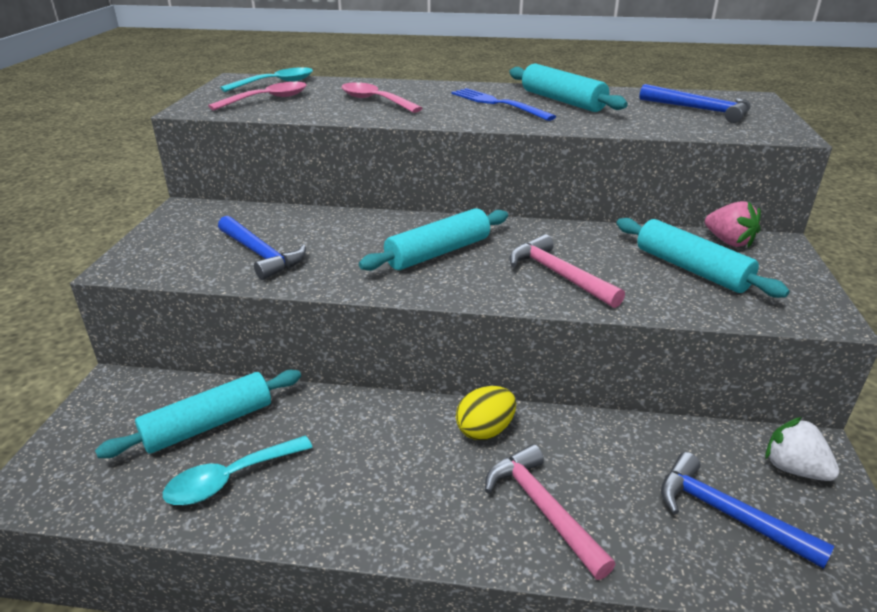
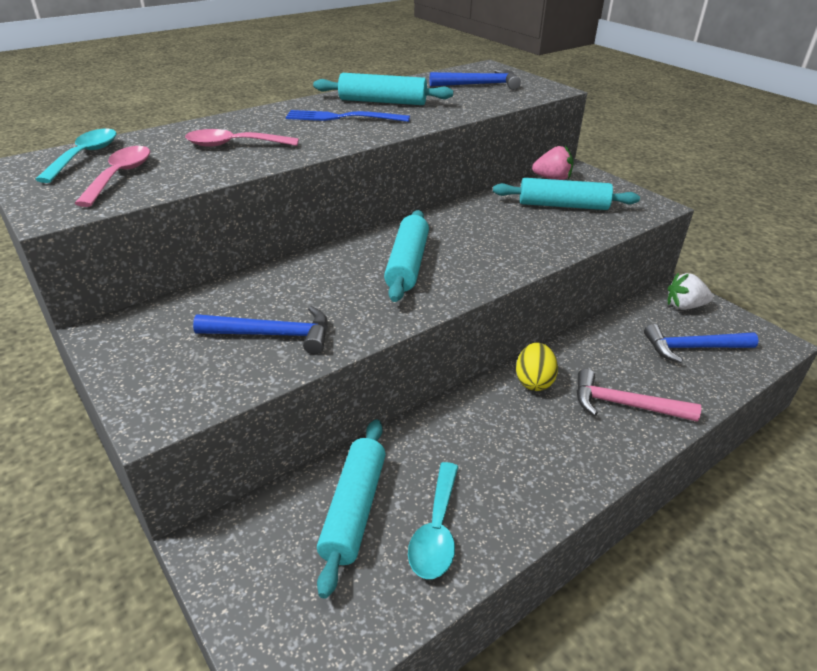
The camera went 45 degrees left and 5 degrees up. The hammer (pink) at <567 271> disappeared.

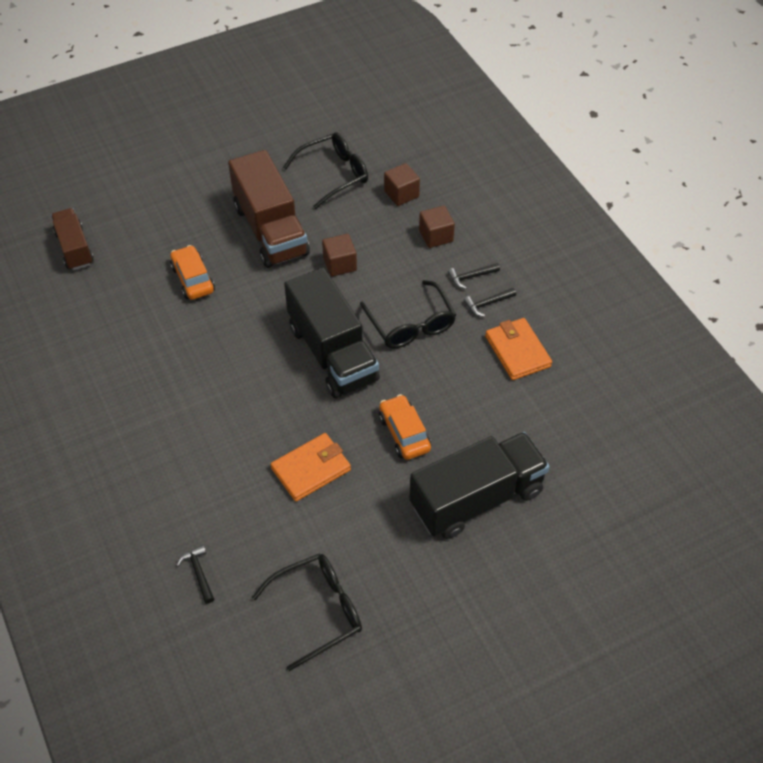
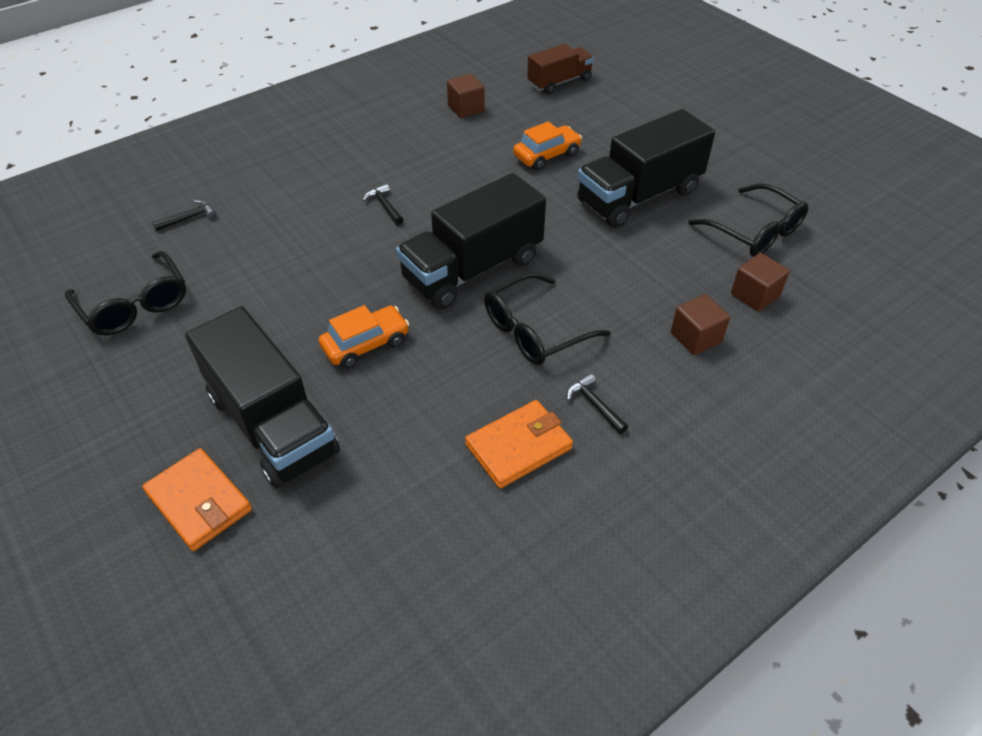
The camera went 80 degrees right and 5 degrees down. The wallet (orange) moved from <311 467> to <197 499>. The hammer (ebony) moved from <474 276> to <383 204>. The block (brown) moved from <339 255> to <466 96>. The lorry (brown) at <269 209> became the lorry (ebony) at <646 168>.

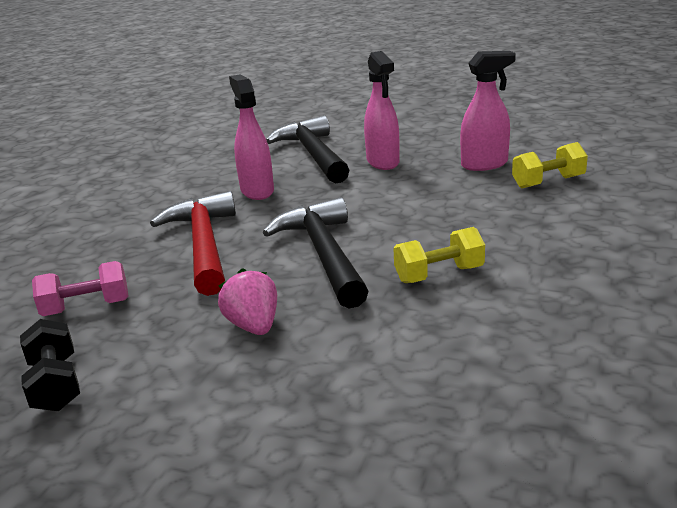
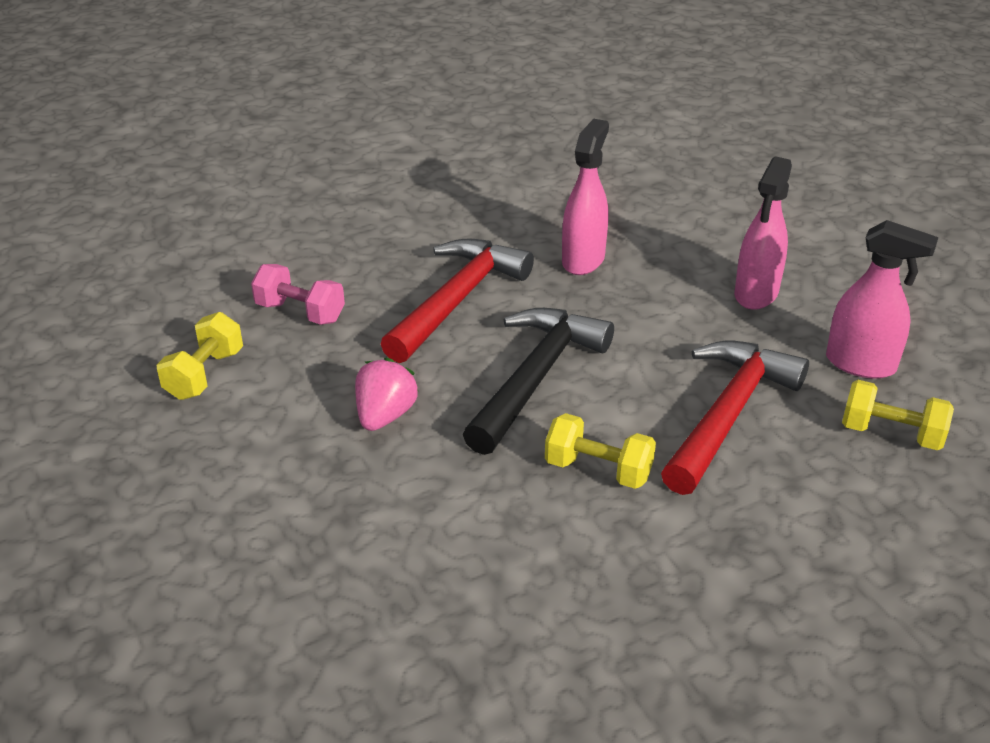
The camera went 40 degrees right and 10 degrees up. The free weight (ebony) at <50 365> became the free weight (yellow) at <199 356>. The hammer (crimson) at <735 418> appeared. The hammer (ebony) at <307 149> disappeared.

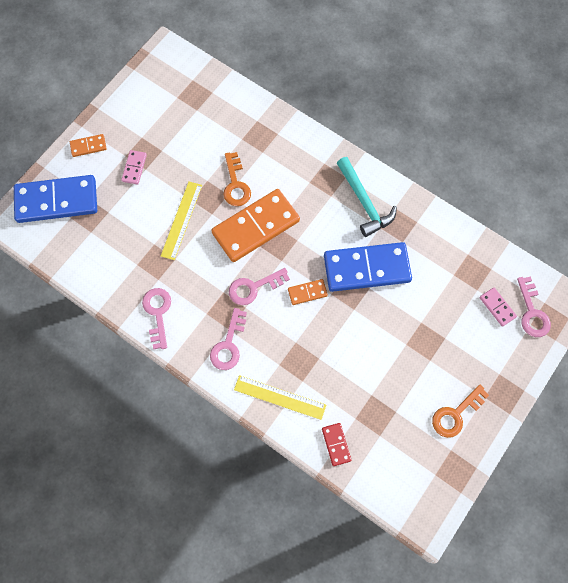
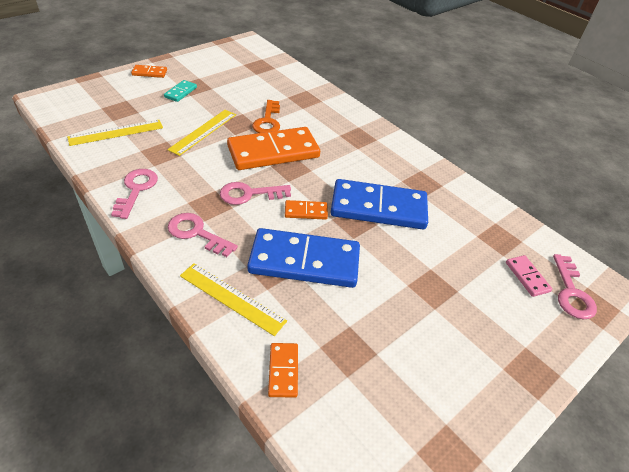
The camera went 10 degrees right and 25 degrees down. The ruler (yellow) at <115 133> appeared. The domino piece (pink) at <134 167> became the domino piece (teal) at <180 91>. The latchkey (pink) at <228 339> turned 90 degrees clockwise. The domino piece (blue) moved from <55 199> to <303 258>. The domino piece (crimson) at <336 444> became the domino piece (orange) at <283 370>. The hammer (teal) at <367 197> disappeared. The latchkey (orange) at <460 411> disappeared.

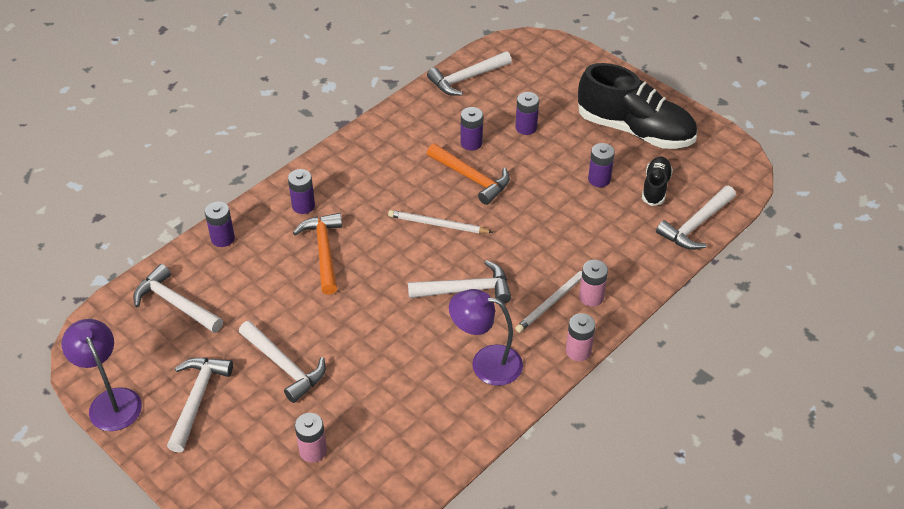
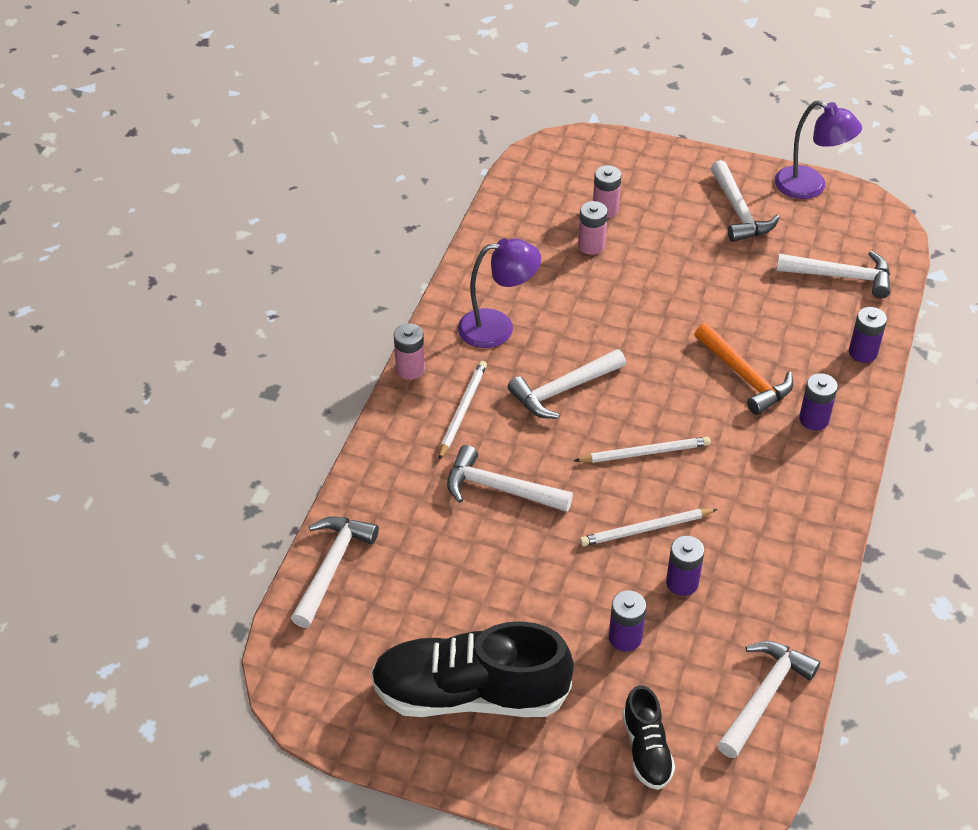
The camera went 155 degrees right and 0 degrees up. The hammer (snow-white) moved from <282 362> to <510 478>. The AA battery (pink) moved from <593 283> to <593 228>. The hammer (orange) at <468 174> was replaced by the lead pencil (snow-white) at <649 527>. The lace-up shoe (ebony) moved from <657 181> to <648 737>. The AA battery (violet) at <601 165> disappeared.

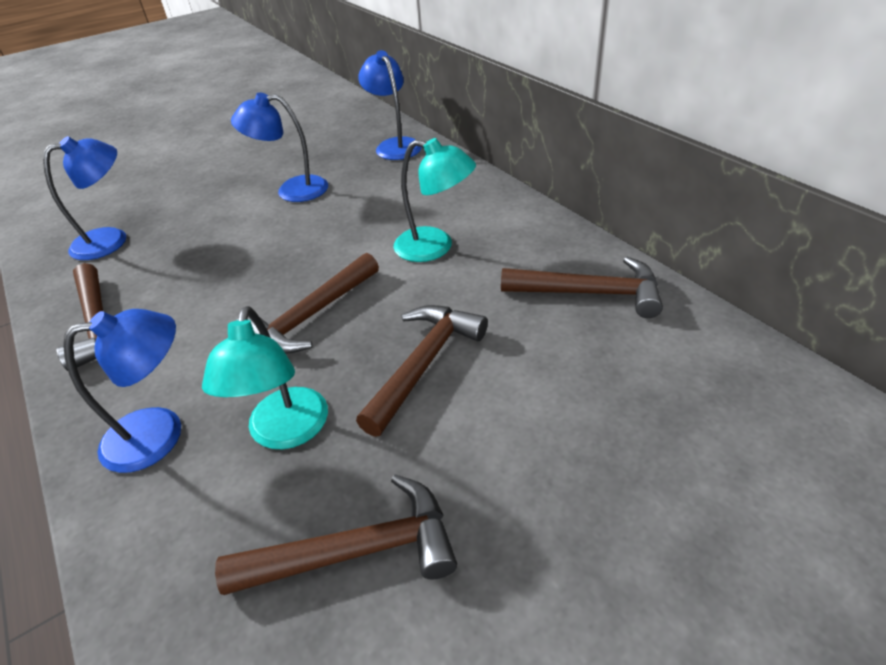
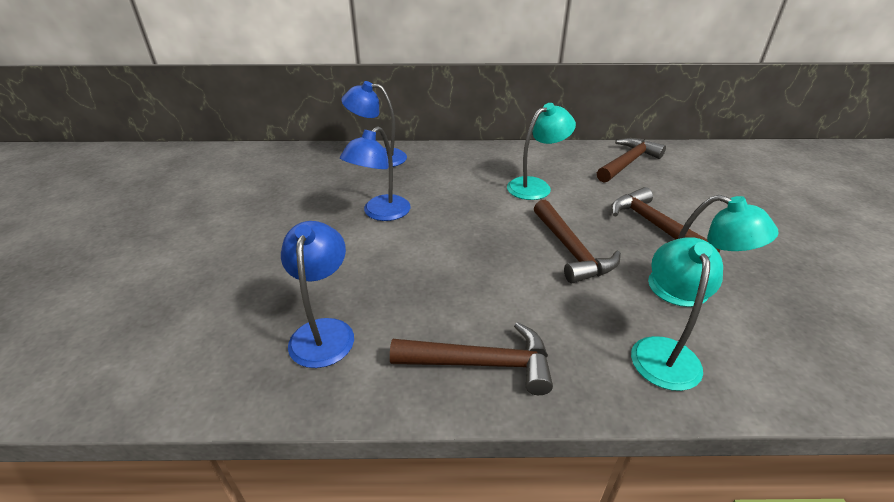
The camera went 60 degrees left and 5 degrees down. The reading lamp (blue) at <122 391> became the reading lamp (teal) at <677 314>. The hammer (brown) at <336 534> disappeared.

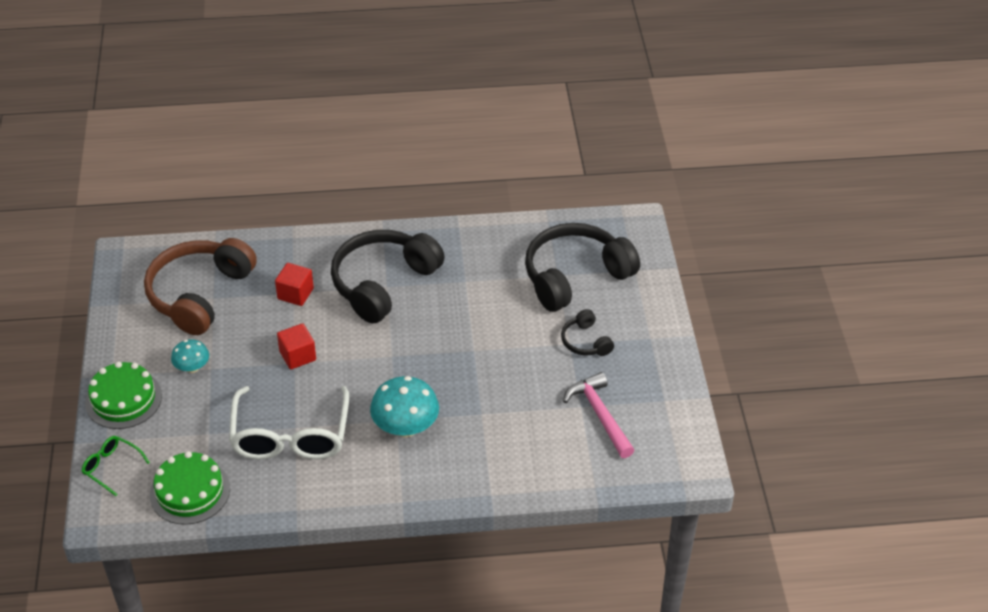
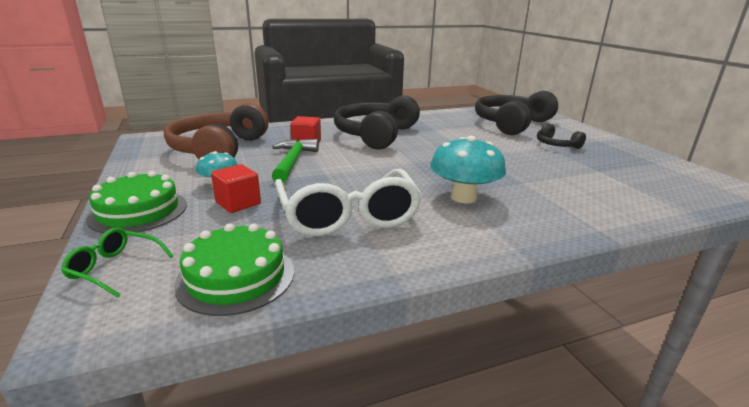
The camera went 15 degrees left and 20 degrees down. The block (crimson) moved from <296 346> to <236 188>. The hammer (leaf-green) at <295 161> appeared. The hammer (pink) at <599 415> disappeared.

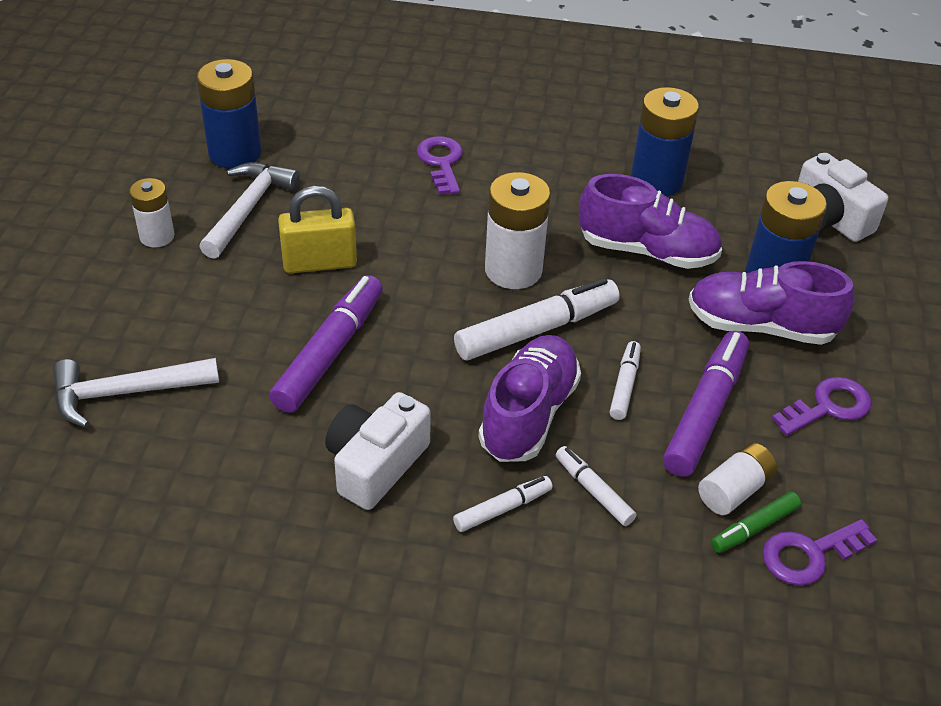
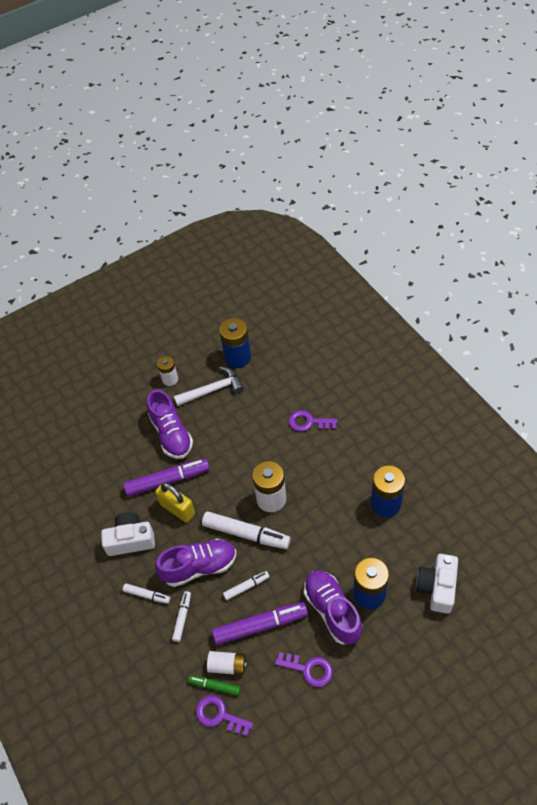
The camera went 55 degrees right and 10 degrees up. The lace-up shoe (violet) moved from <650 221> to <170 424>. The padlock (yellow) moved from <317 229> to <175 502>. The latchkey (violet) at <440 165> turned 120 degrees counterclockwise. The hammer (snow-white) at <136 393> disappeared.

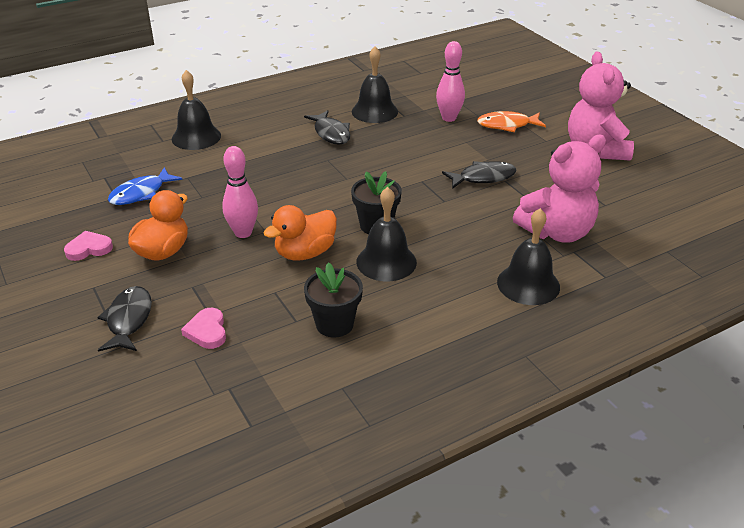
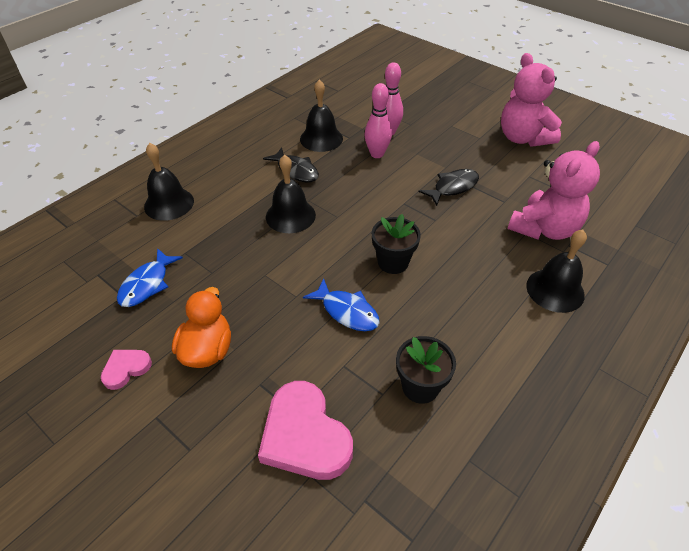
The camera went 20 degrees left and 10 degrees up. The heart shape (pink) at <203 328> changed to 1.97 times the size. The bell (ebony) moved from <386 234> to <291 194>. The toy duck (orange) at <300 233> was replaced by the toy fish (blue) at <341 304>. The skittle (pink) moved from <240 192> to <378 120>. The toy fish (ebony) at <124 319> disappeared. The toy fish (orange) at <511 121> disappeared.

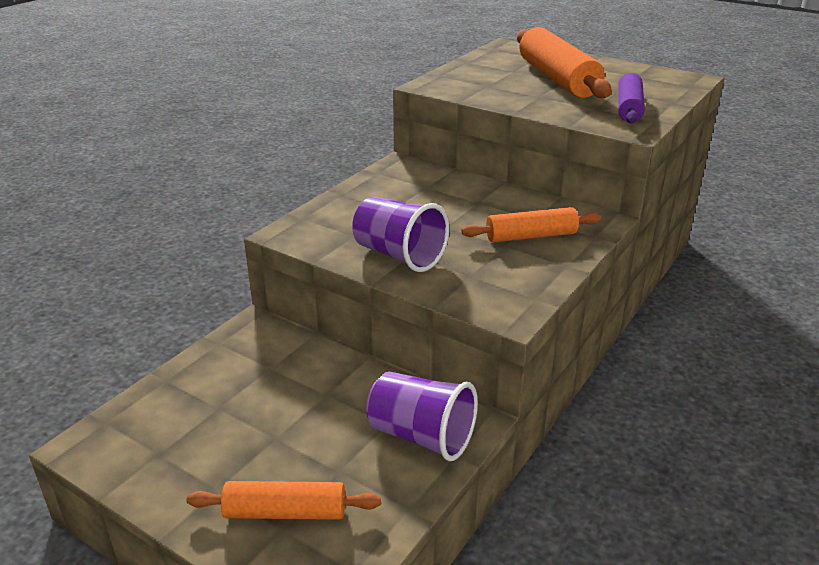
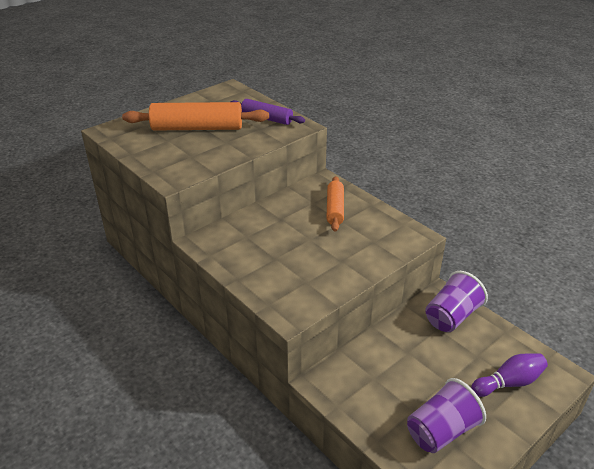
The camera went 75 degrees left and 5 degrees up. The tumbler (violet) moved from <400 234> to <446 415>. The pastry roller (orange) at <283 500> was replaced by the skittle (violet) at <509 375>.

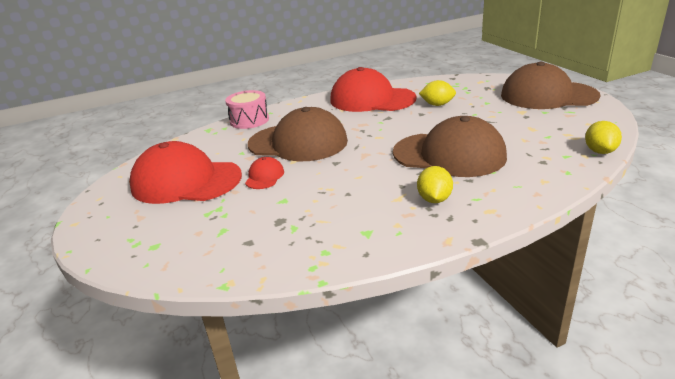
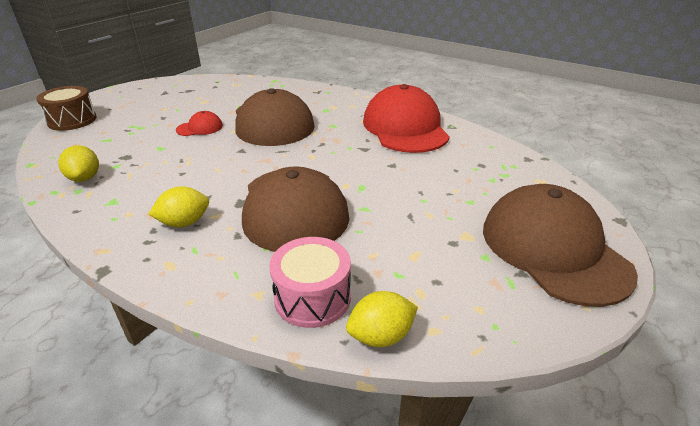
The camera went 55 degrees right and 5 degrees up. The drum (brown) at <66 108> appeared. The citrus fruit (yellow) moved from <437 93> to <78 163>. The drum (pink) moved from <247 109> to <310 282>. The cap (crimson) at <185 172> disappeared.

